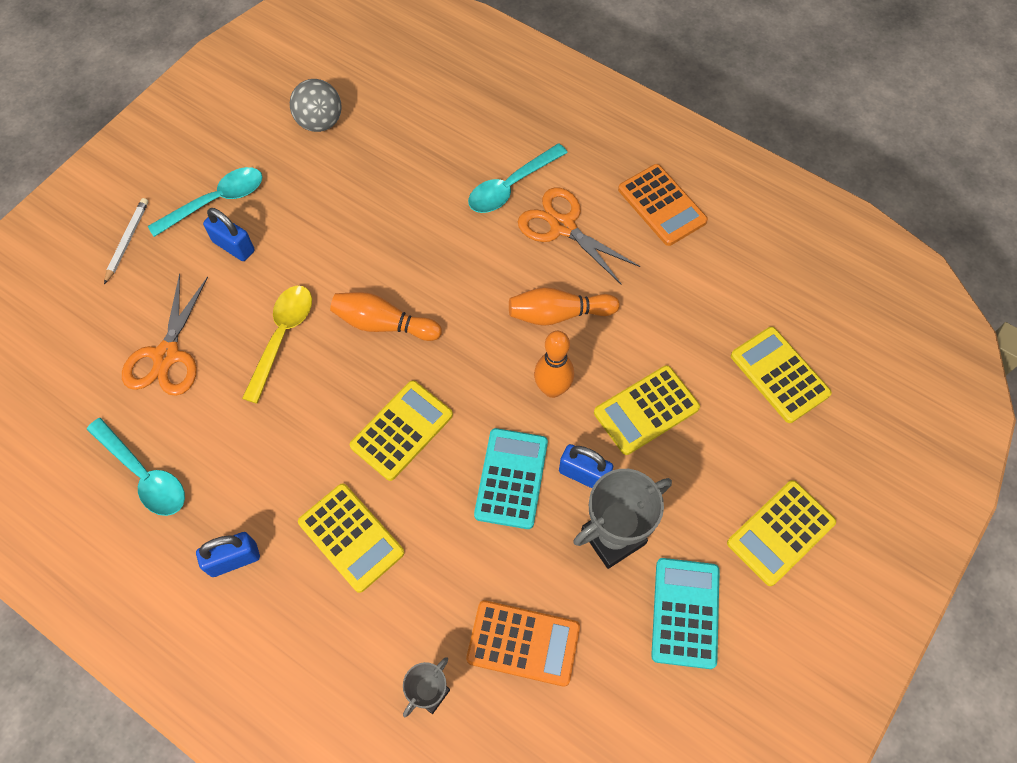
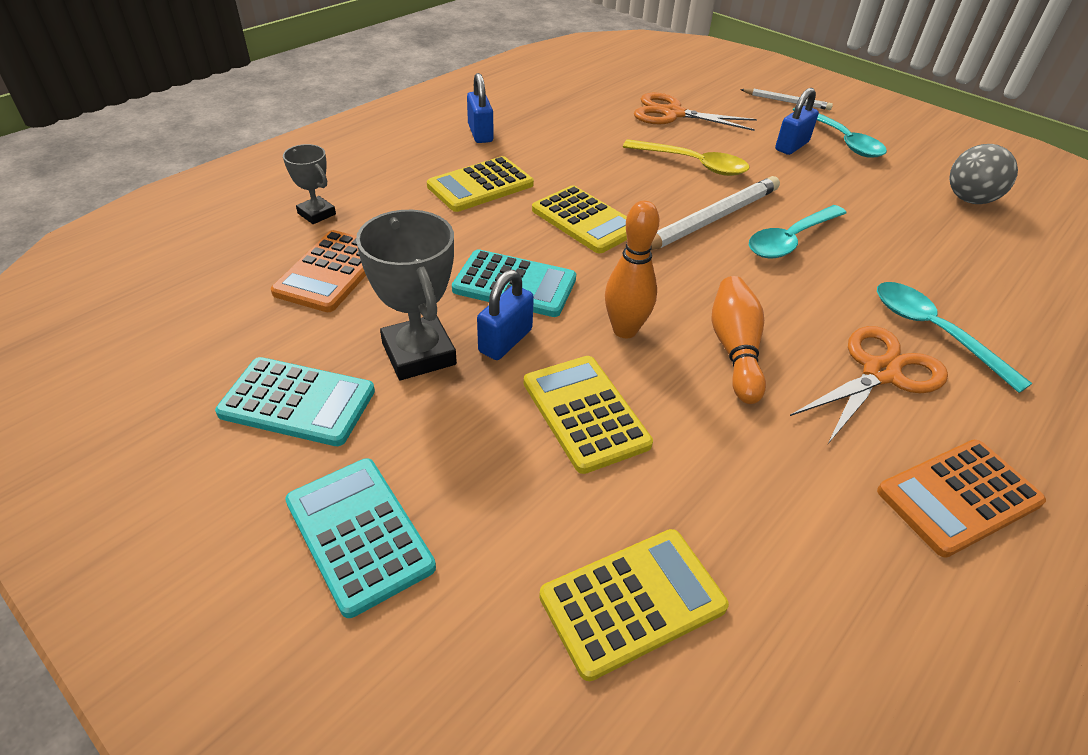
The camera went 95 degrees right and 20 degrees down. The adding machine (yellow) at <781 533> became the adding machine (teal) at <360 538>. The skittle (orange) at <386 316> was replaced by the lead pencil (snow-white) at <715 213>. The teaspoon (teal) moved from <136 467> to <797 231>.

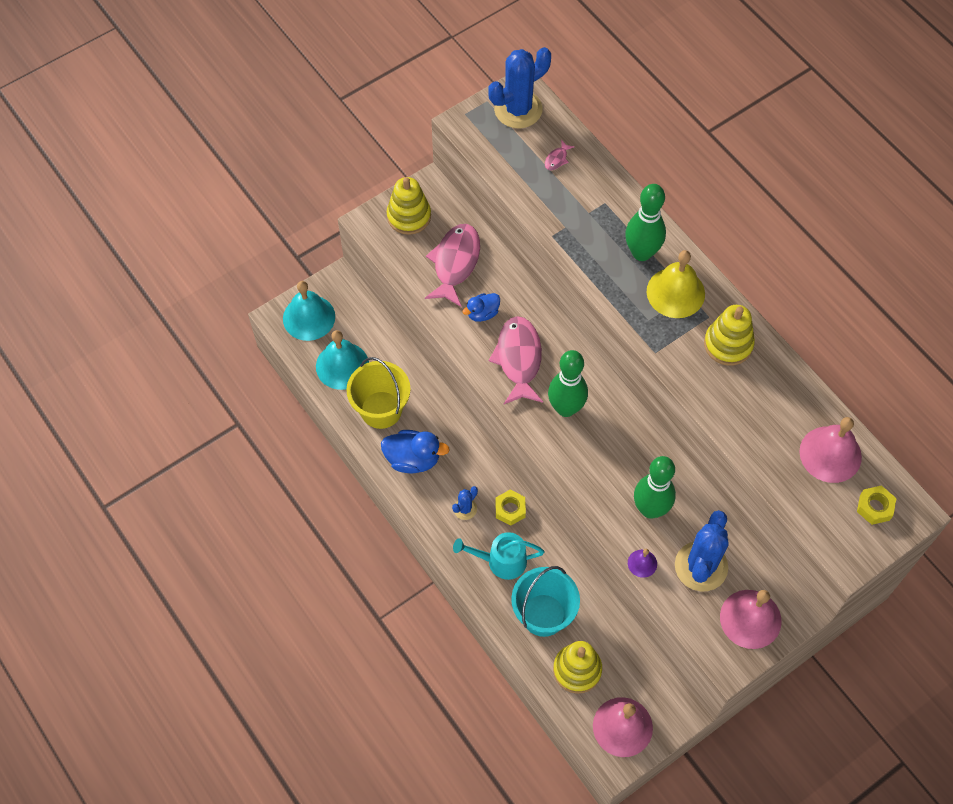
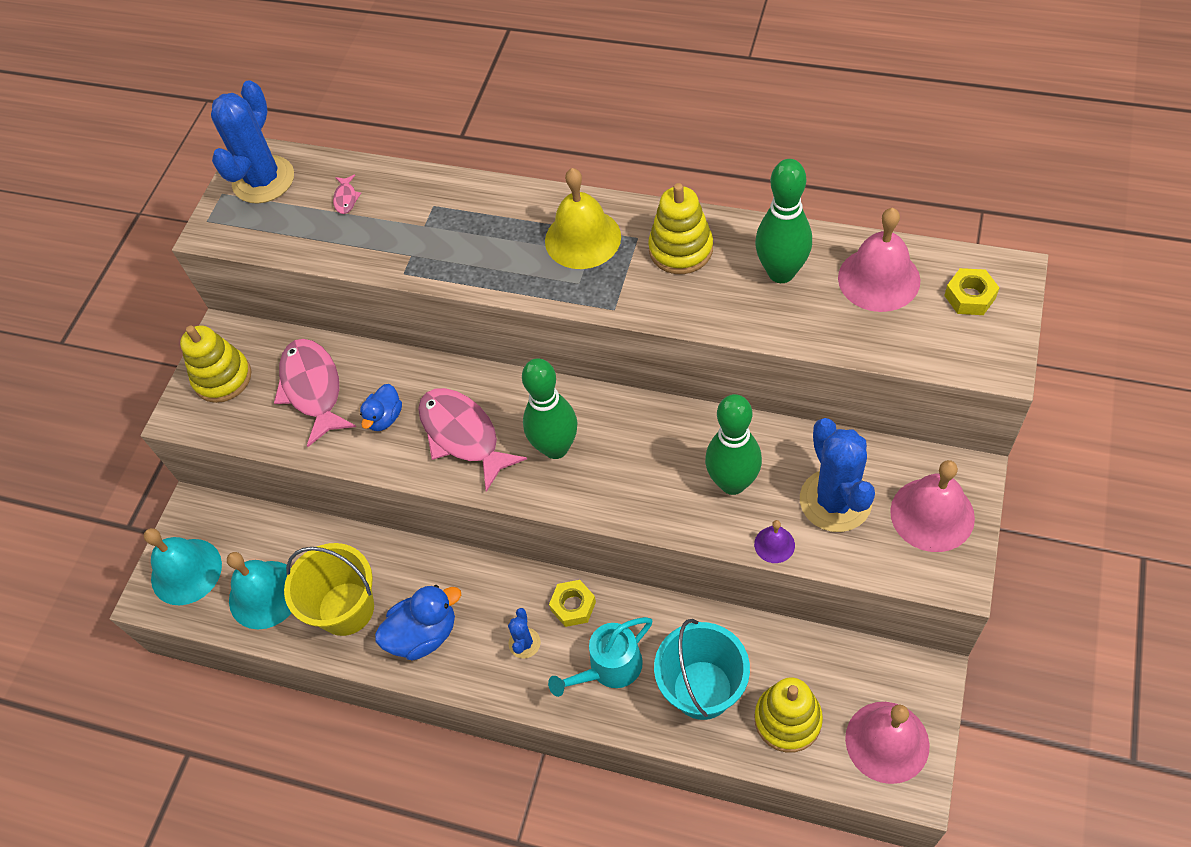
The camera went 30 degrees left and 5 degrees down. The skittle (leaf-green) moved from <645 222> to <783 221>.

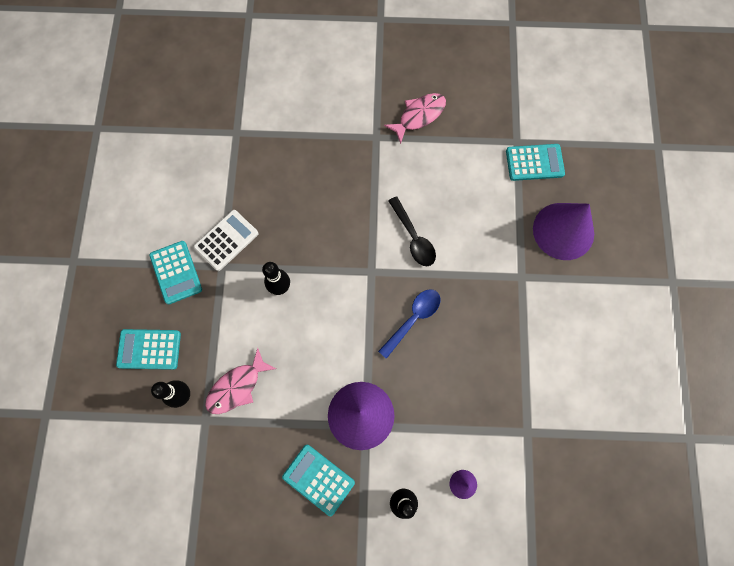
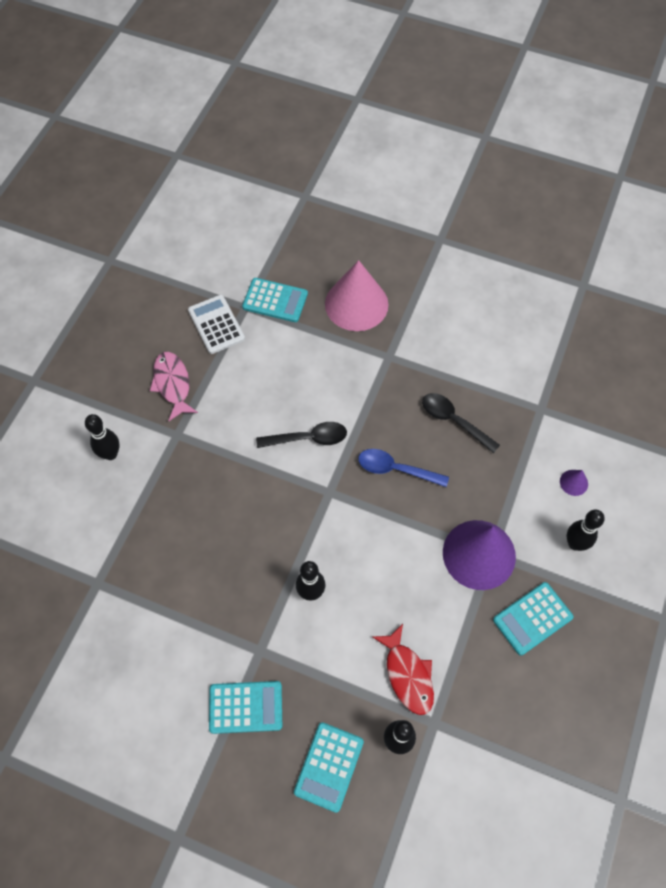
The camera went 70 degrees left and 10 degrees down. The skittle (ebony) at <102 437> appeared. The adding machine (snow-white) moved from <226 240> to <216 324>. The adding machine (teal) at <535 162> turned 90 degrees clockwise. The cone (violet) at <563 231> became the cone (pink) at <357 295>. The teaspoon (blue) at <409 324> turned 45 degrees counterclockwise. The toy fish (pink) at <240 381> became the toy fish (crimson) at <403 669>. The teaspoon (ebony) at <461 423> appeared.

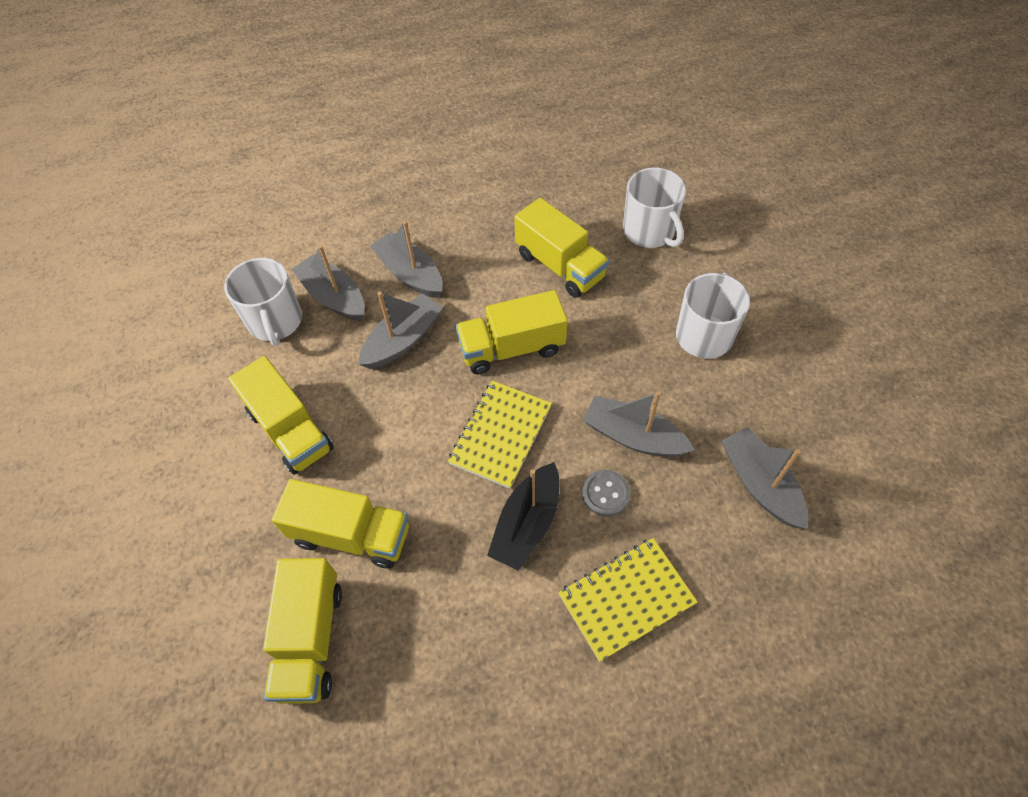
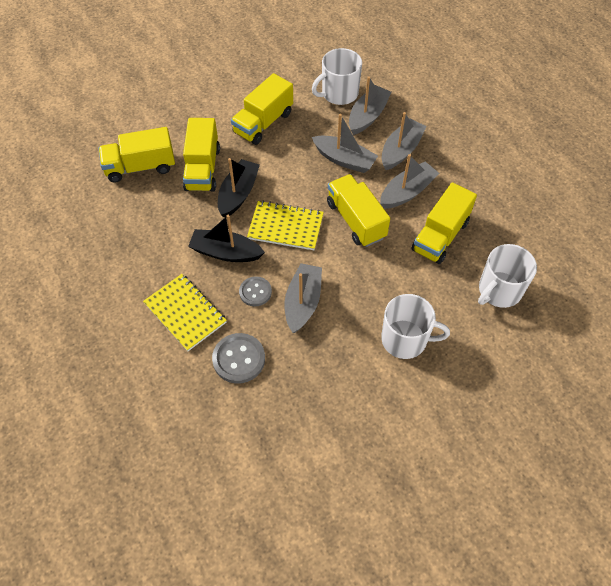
The camera went 75 degrees right and 0 degrees up. The shirt button (grey) at <238 358> appeared. The boat (ebony) at <239 188> appeared. The boat (grey) moved from <764 478> to <409 181>.

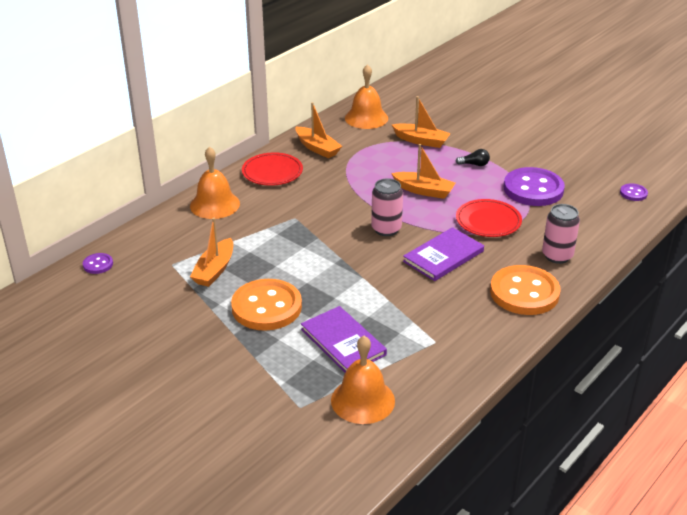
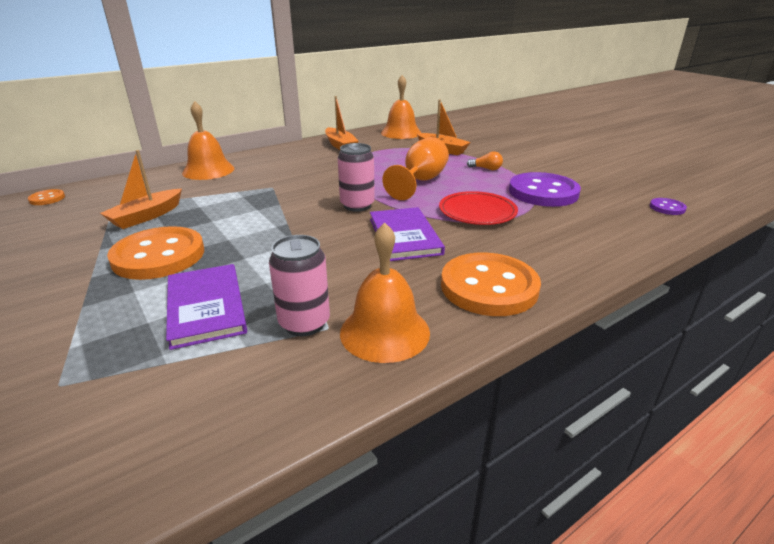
The camera went 15 degrees right and 5 degrees down. The shirt button (violet) at <98 263> became the shirt button (orange) at <46 197>. The can (pink) moved from <561 234> to <299 285>. The bell (orange) moved from <363 380> to <385 293>. The hardcover (violet) at <443 254> turned 75 degrees counterclockwise. The boat (orange) at <423 171> was replaced by the wine glass (orange) at <415 168>. The lightbulb (ebony) at <472 157> became the lightbulb (orange) at <485 160>. The dinner plate (crimson) at <272 169> disappeared.

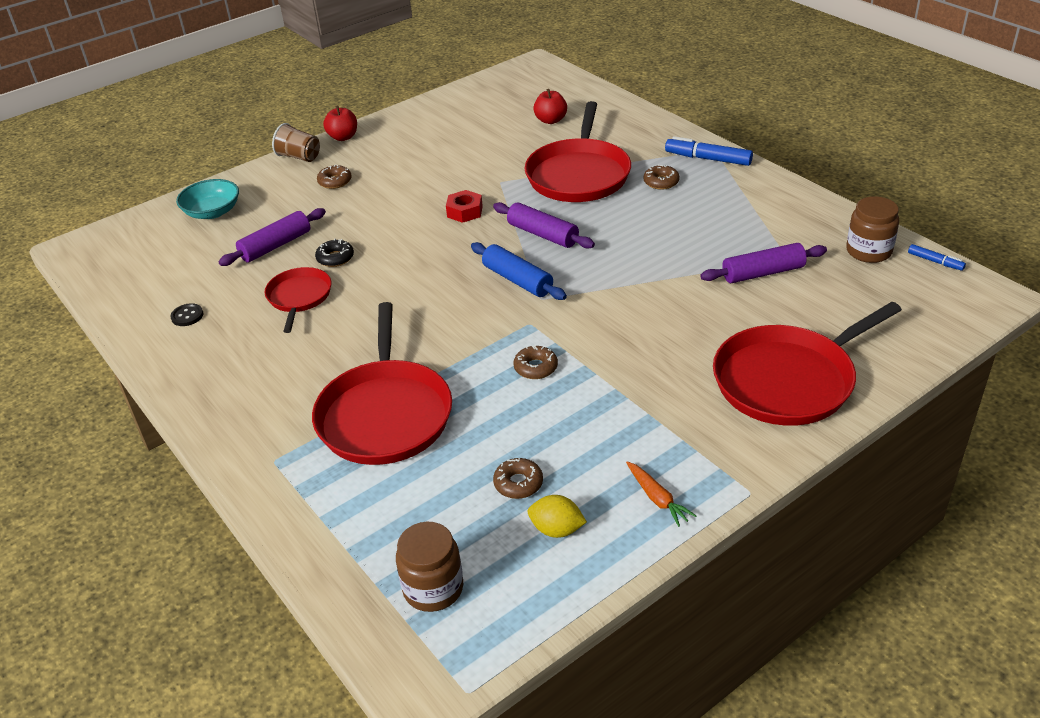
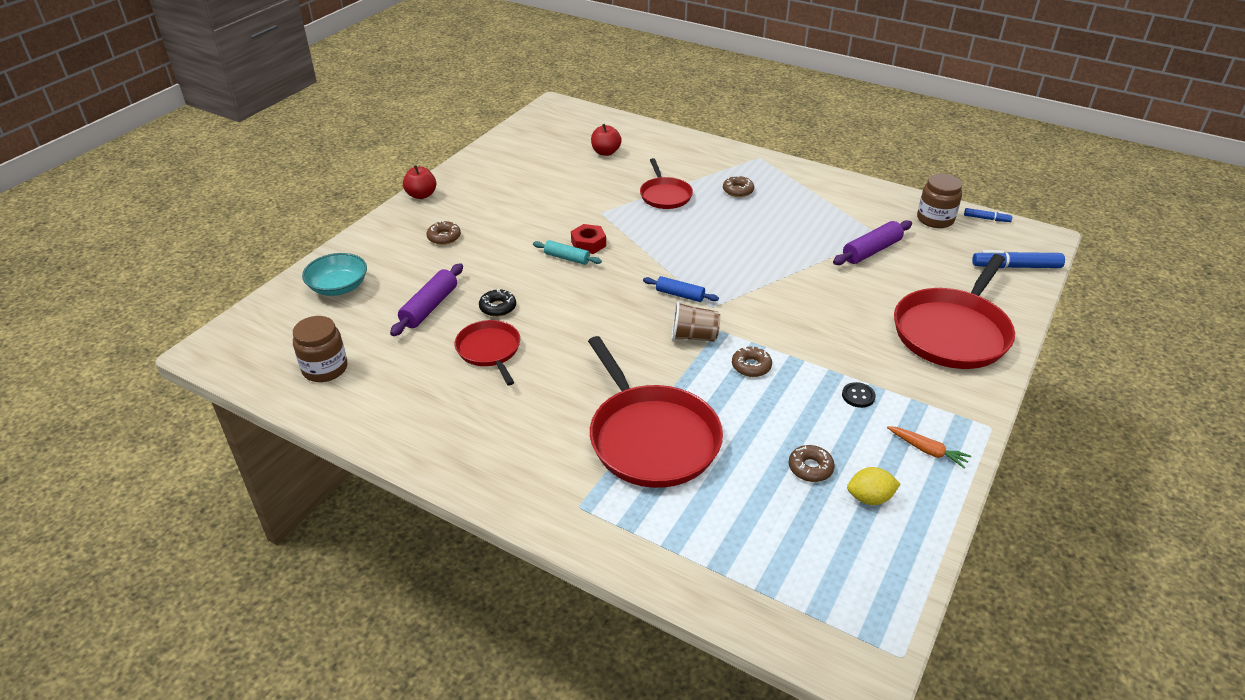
The camera went 25 degrees left and 0 degrees up. The preserve jar (brown) moved from <429 567> to <320 349>. The pastry roller (teal) at <567 252> appeared. The pan (crimson) at <577 151> changed to 0.56 times the size. The pastry roller (blue) at <519 271> changed to 0.66 times the size. The tumbler (brown) moved from <296 142> to <695 322>. The shirt button (ebony) moved from <186 314> to <859 395>. The marker (blue) moved from <709 151> to <1018 259>. The pastry roller (violet) at <544 225> disappeared.

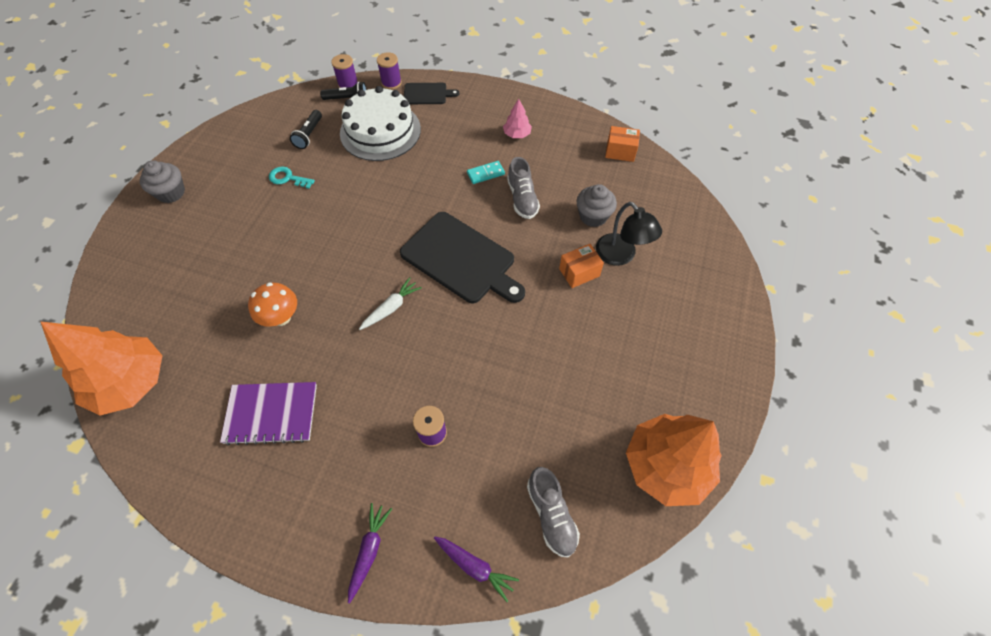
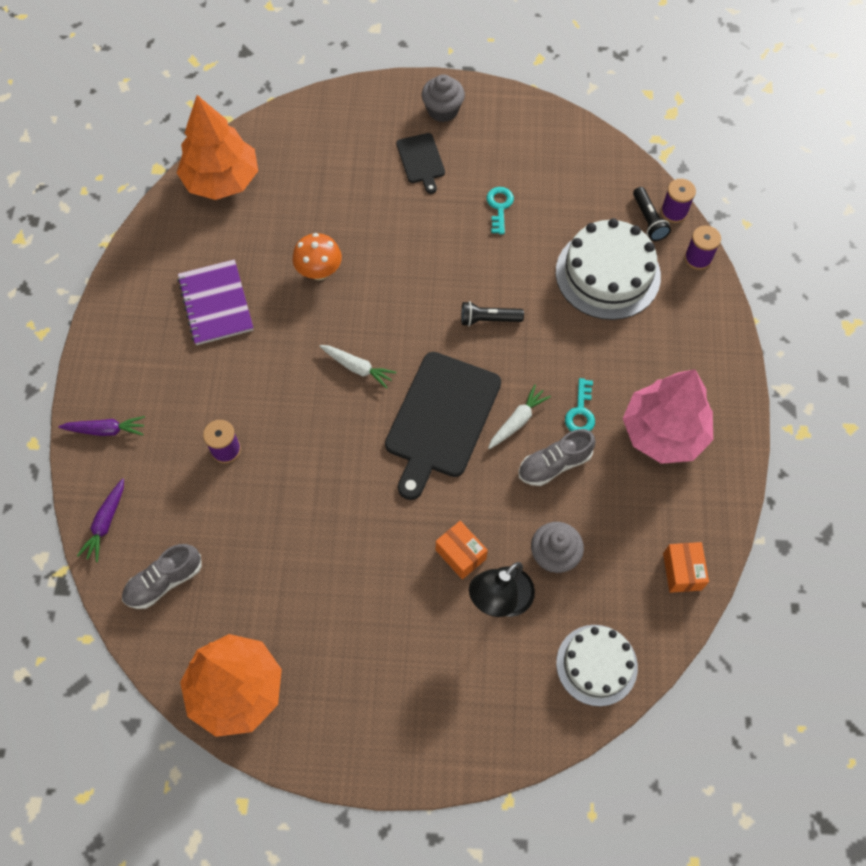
The camera went 75 degrees right and 5 degrees up. The bread board (ebony) moved from <431 93> to <420 163>. The torch (ebony) moved from <306 129> to <492 313>. The carrot (snow-white) at <519 416> appeared. The gateau (snow-white) at <597 665> appeared. The domino piece (teal) at <486 172> was replaced by the latchkey (teal) at <580 404>. The toy tree (pink) at <517 118> changed to 2.24 times the size.

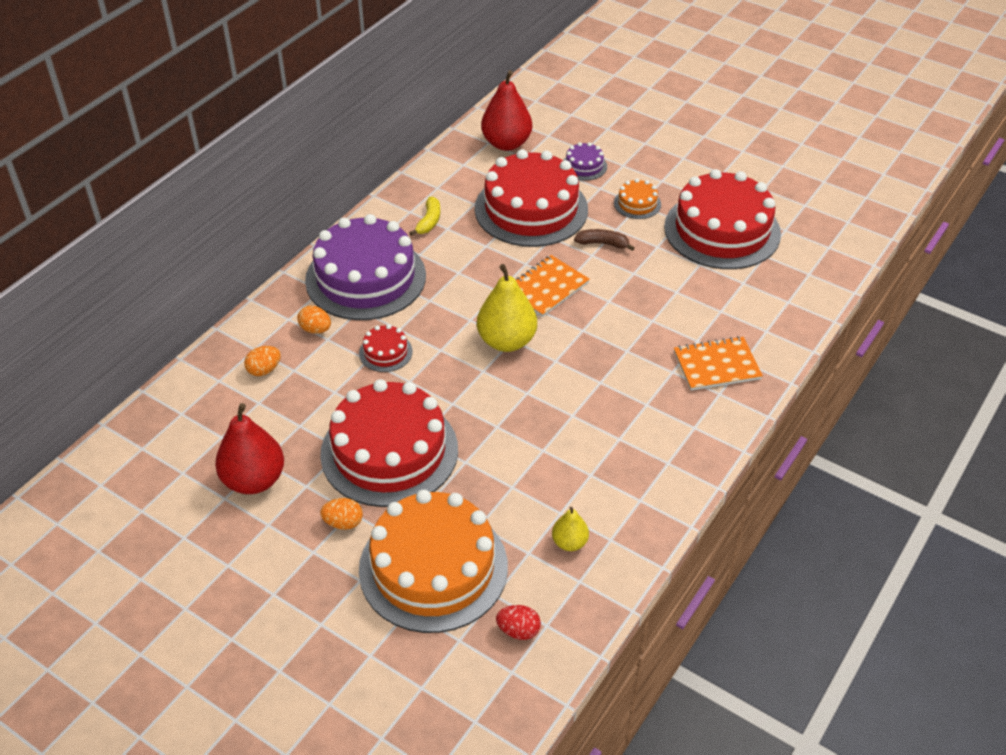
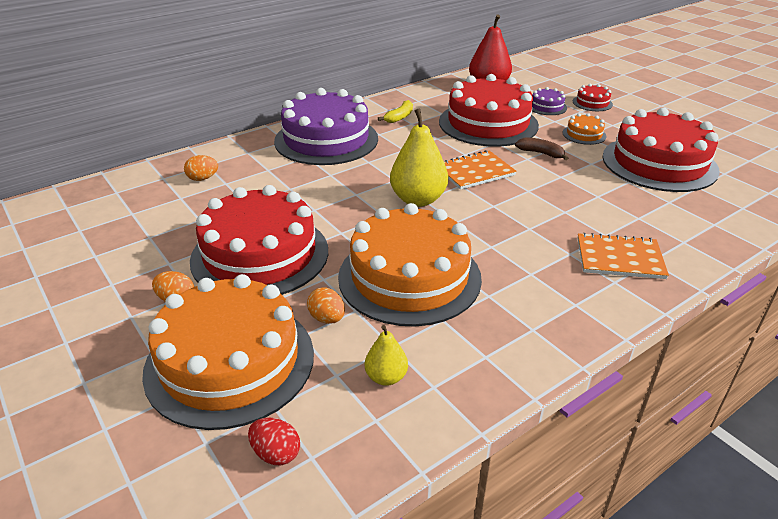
The camera went 20 degrees right and 10 degrees down. The egg (orange) moved from <314 320> to <326 305>. The gateau (orange) at <410 265> appeared. The gateau (crimson) moved from <386 348> to <593 97>. The toy pear (crimson) at <249 448> disappeared.

